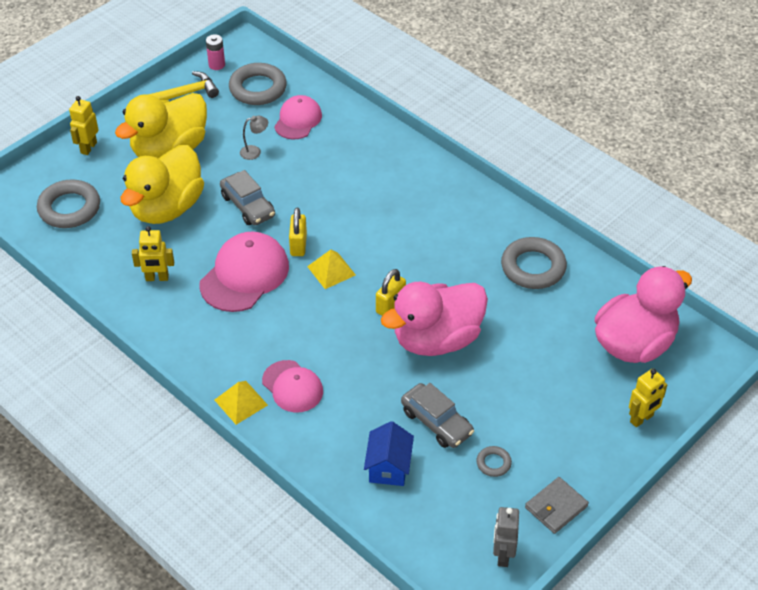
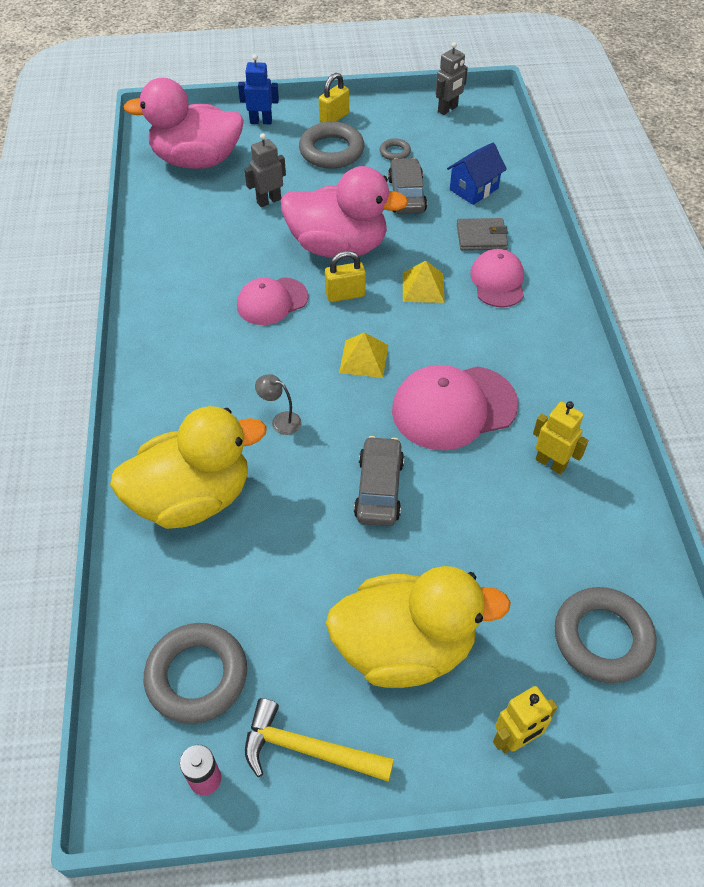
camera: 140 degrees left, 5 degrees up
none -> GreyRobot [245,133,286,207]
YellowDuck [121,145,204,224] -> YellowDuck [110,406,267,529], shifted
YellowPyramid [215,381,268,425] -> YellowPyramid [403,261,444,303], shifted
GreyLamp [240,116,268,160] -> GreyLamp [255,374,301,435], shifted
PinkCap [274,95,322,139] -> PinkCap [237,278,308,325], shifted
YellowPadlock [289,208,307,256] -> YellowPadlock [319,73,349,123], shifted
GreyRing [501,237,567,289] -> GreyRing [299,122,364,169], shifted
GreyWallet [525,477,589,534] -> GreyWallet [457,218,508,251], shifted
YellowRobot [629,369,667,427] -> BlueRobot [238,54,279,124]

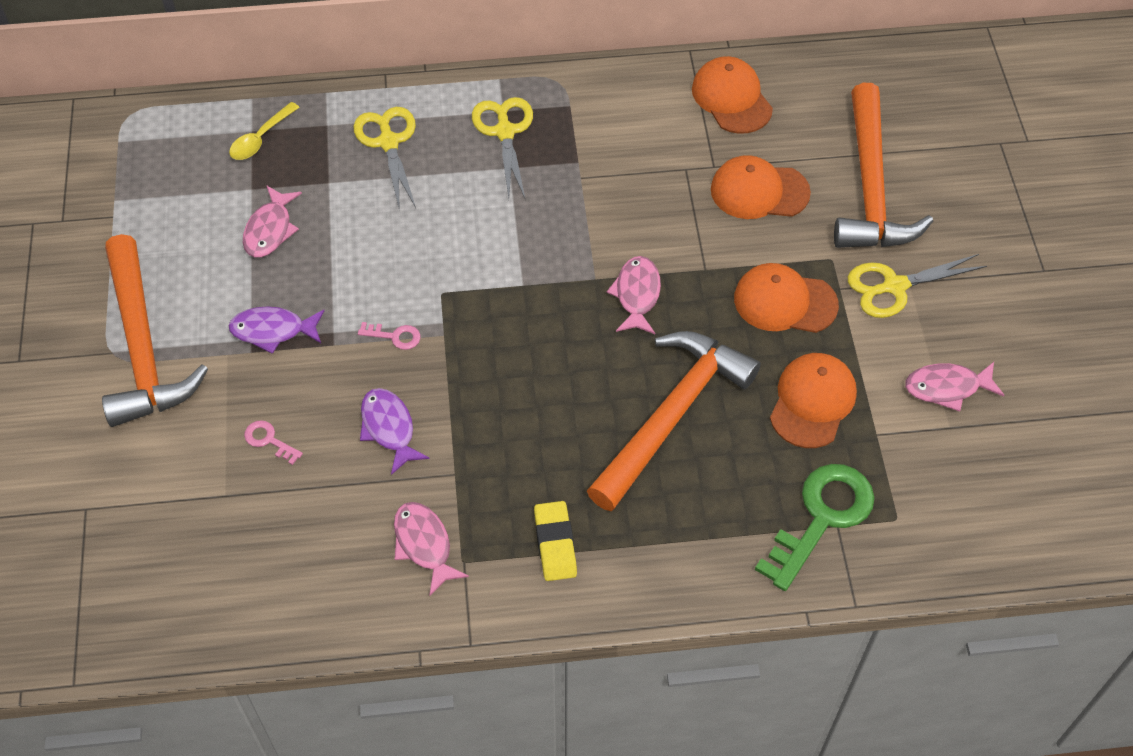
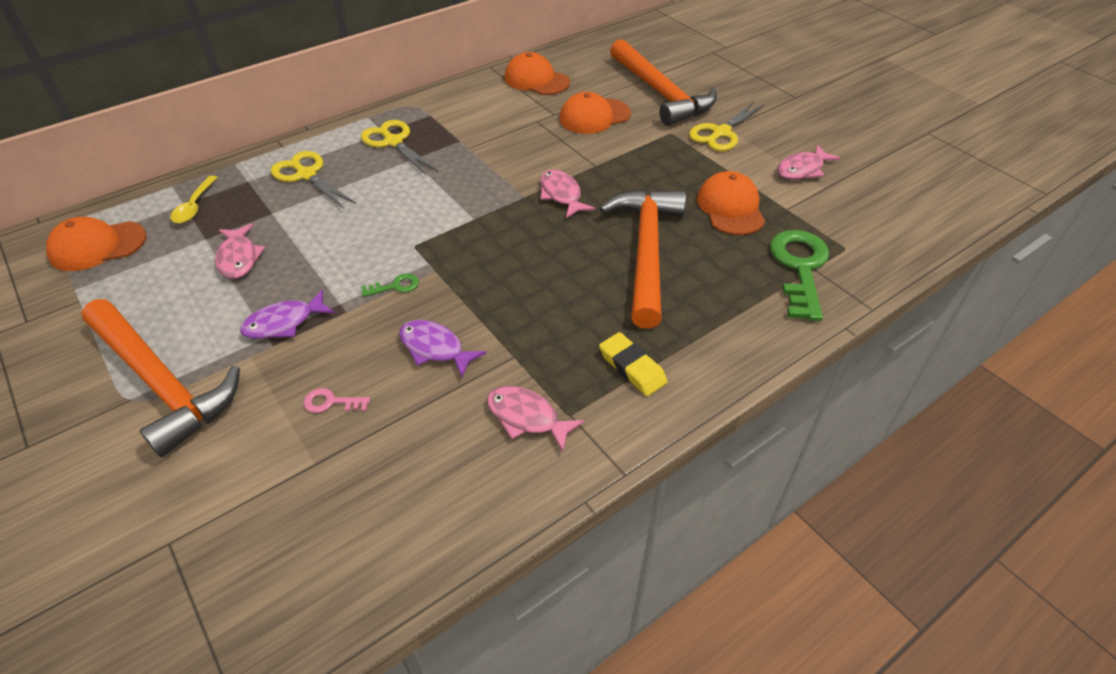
camera: 30 degrees left, 10 degrees down
OrangeCap [734,263,839,333] -> OrangeCap [46,217,147,271], shifted
PinkKey [358,322,420,350] -> GreenKey [361,273,419,297]

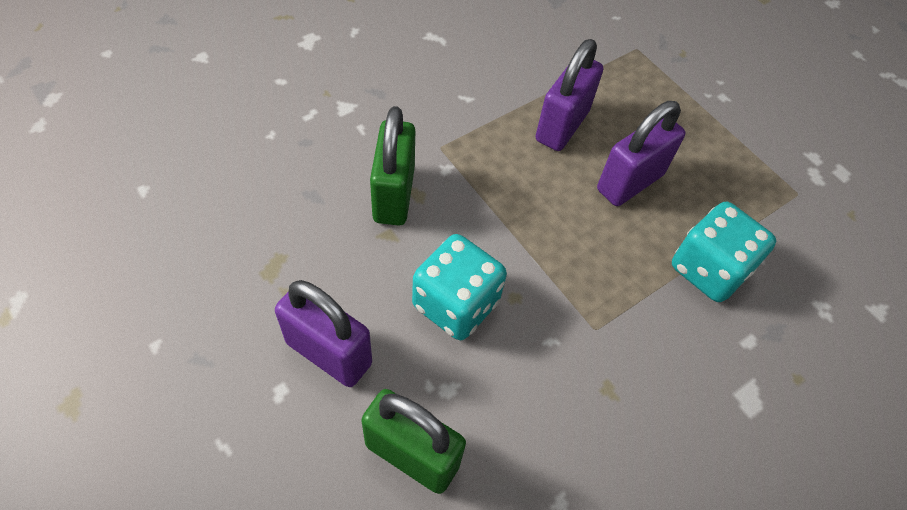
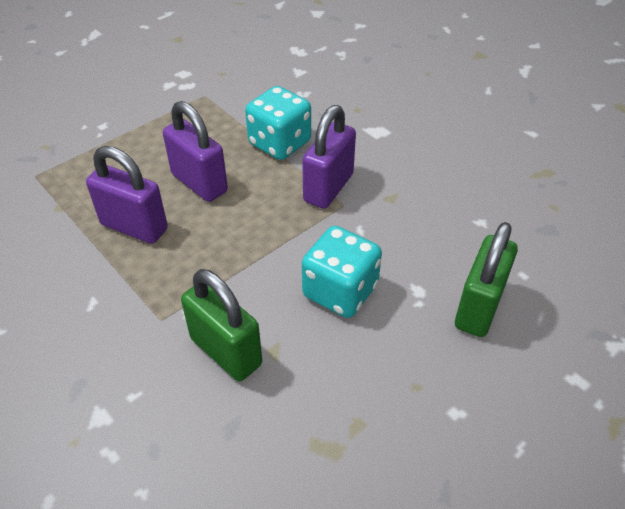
camera: 90 degrees left, 10 degrees down
PurplePadlock [275,280,372,387] -> PurplePadlock [302,105,356,209], shifted
GreenPadlock [370,106,415,226] -> GreenPadlock [181,269,262,381], 45 degrees clockwise

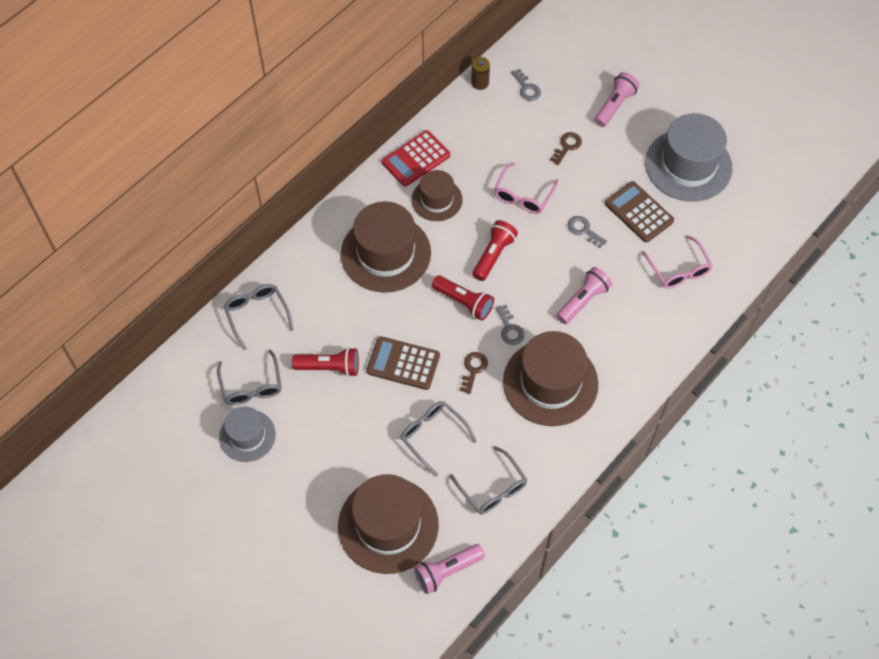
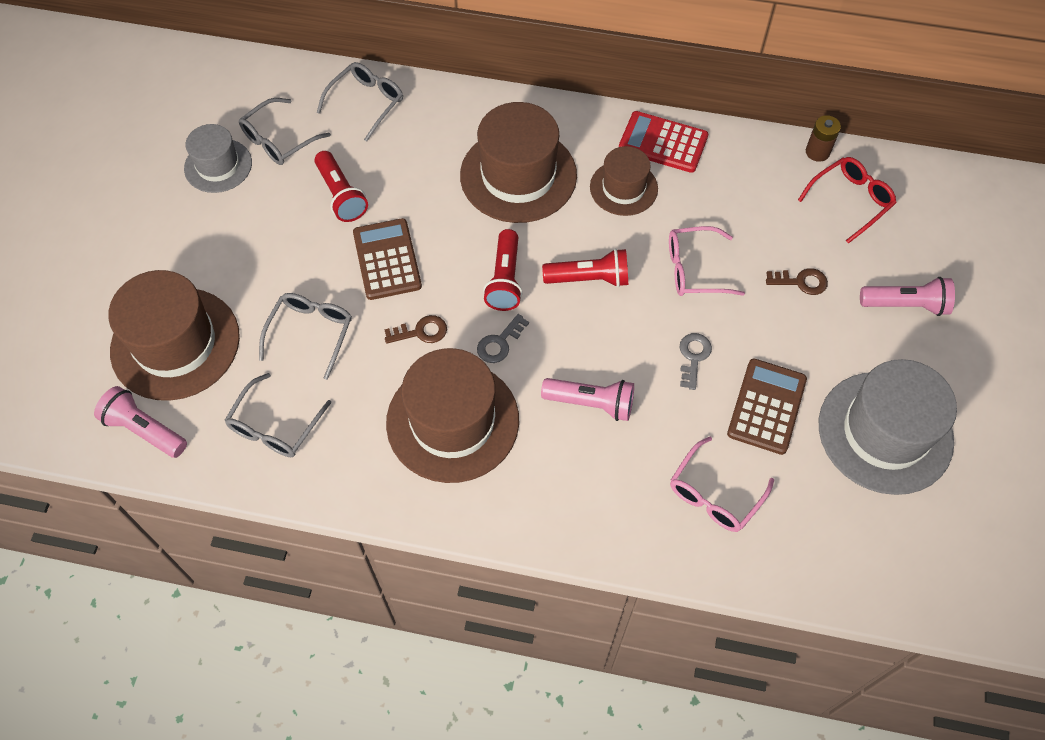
camera: 60 degrees right, 0 degrees up
GreyKey [511,69,541,101] -> RedGlasses [798,157,897,244]

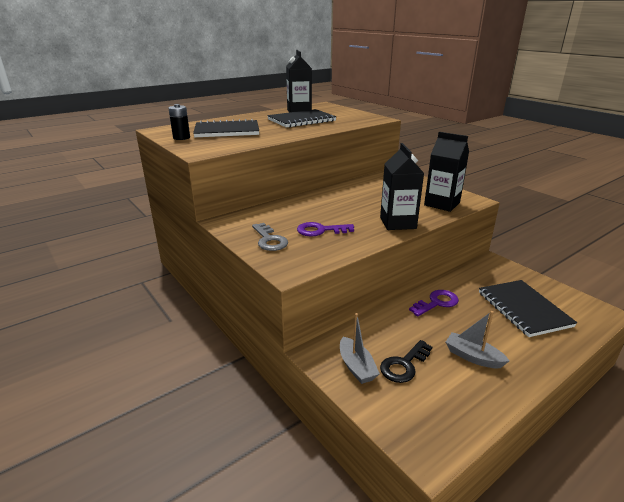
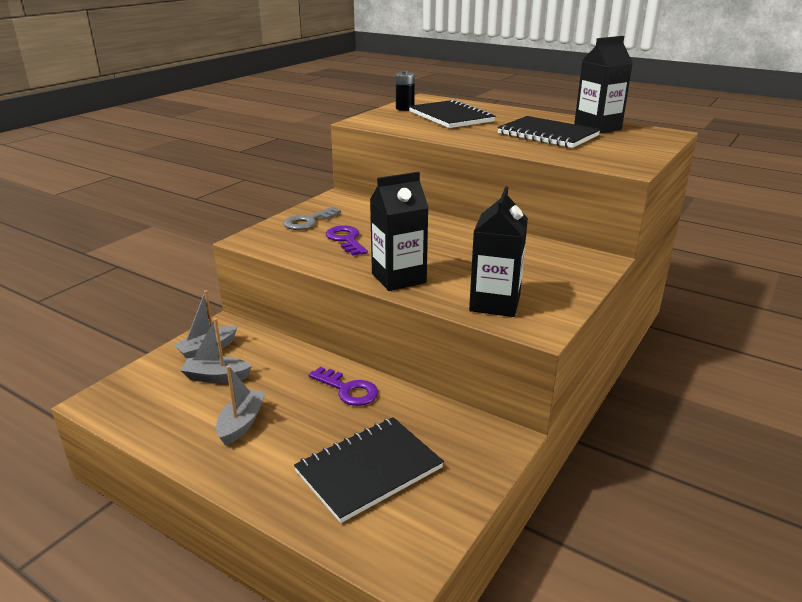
camera: 70 degrees right, 0 degrees up
BlackKey [380,340,432,383] -> GreyBoat [180,318,252,383]

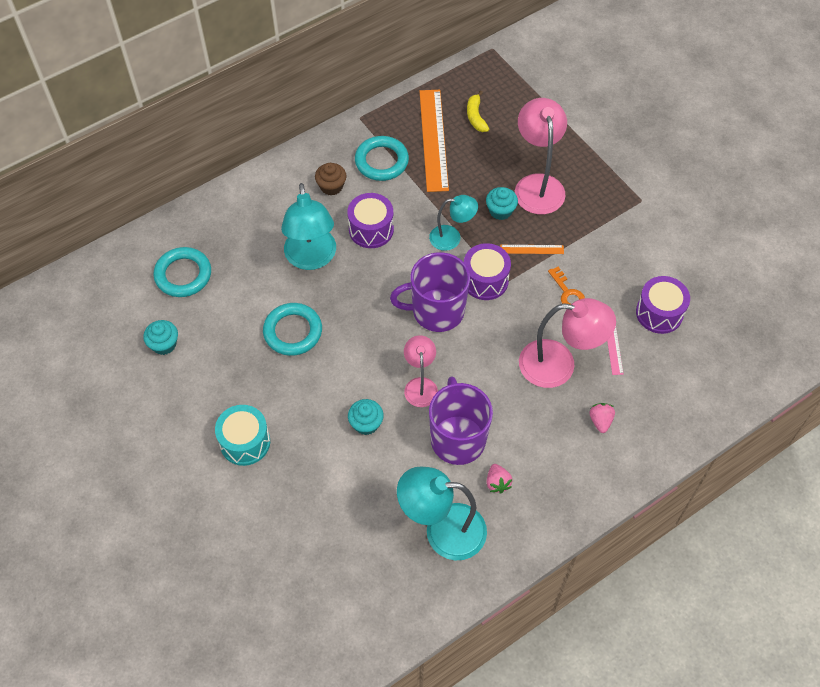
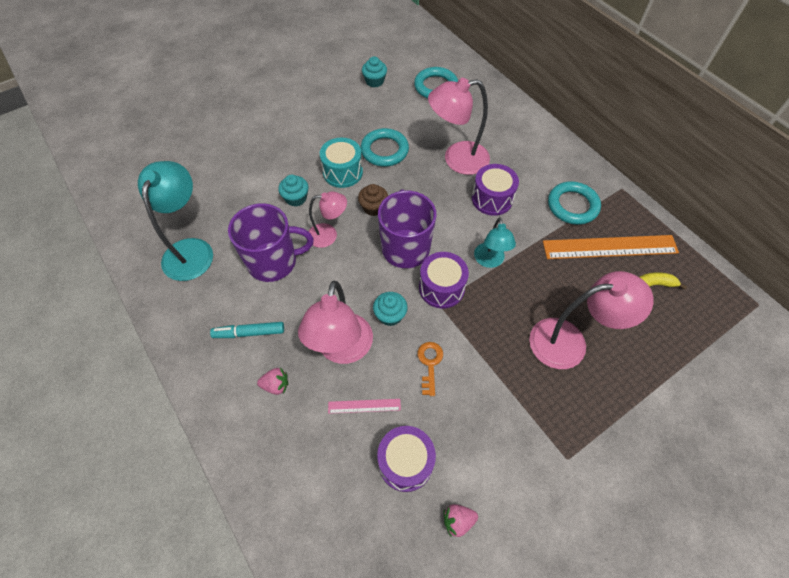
camera: 90 degrees right, 0 degrees up
OrangeRuler [500,245,564,254] -> none
none -> TurquoiseMarker [210,322,284,338]
TurquoiseDrum [215,405,270,466] -> TurquoiseDrum [320,138,363,188], shifted
BrownCupcake [315,163,347,196] -> BrownCupcake [358,184,388,216], shifted
TurquoiseCupcake [486,187,518,220] -> TurquoiseCupcake [373,292,408,326], shifted
PinkStrawberry [486,464,513,493] -> PinkStrawberry [444,504,478,537], shifted
TurquoiseLamp [281,183,336,270] -> PinkLamp [428,78,490,175]
OrangeKey [548,267,585,304] -> OrangeKey [417,342,443,396], 120 degrees clockwise

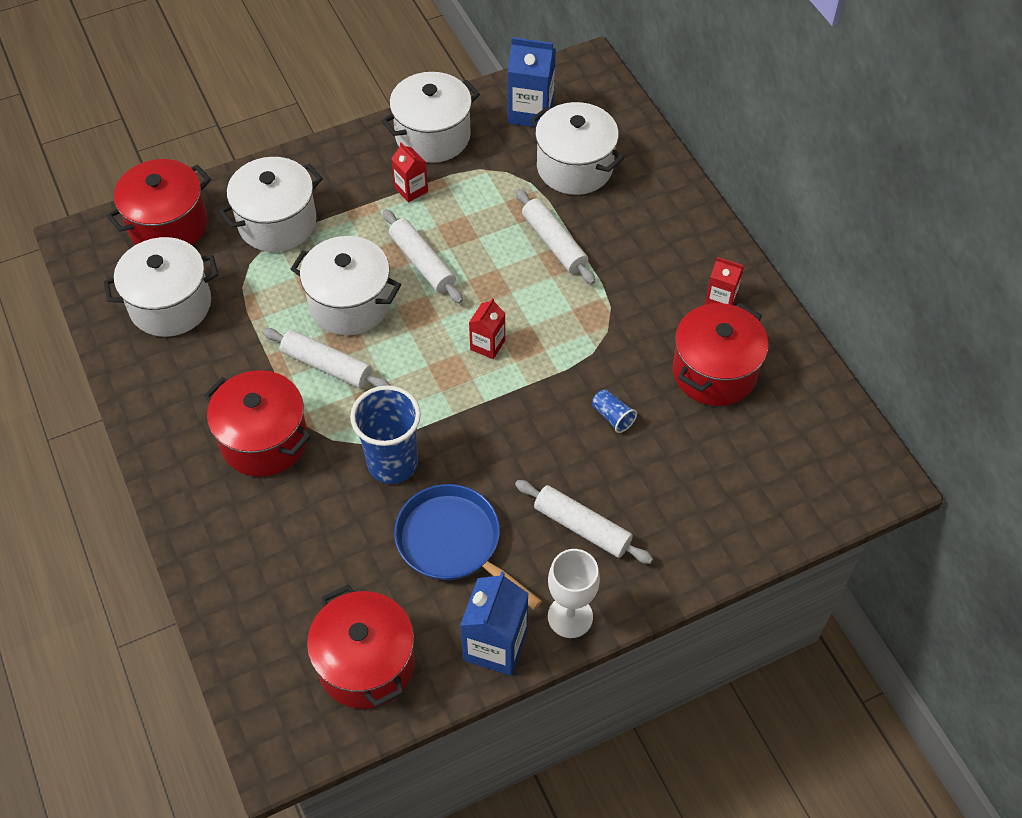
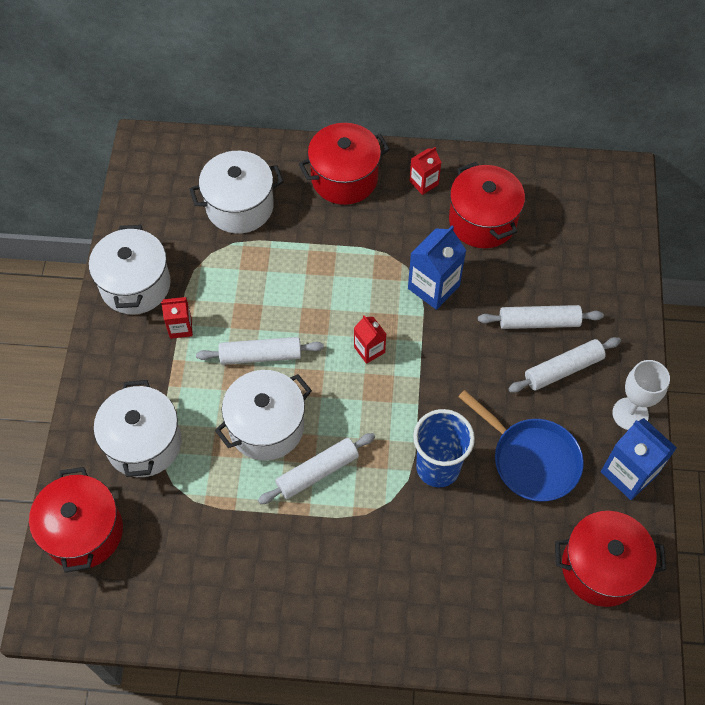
camera: 60 degrees left, 5 degrees up
WhitePot [104,237,218,337] -> none
BlueCup [592,389,637,433] -> none
RedPot [204,370,311,477] -> RedPot [299,123,390,205], shifted
BlueCarton [508,37,556,127] -> BlueCarton [408,226,466,310], shifted
WhiteRollingPin [516,189,595,284] -> WhiteRollingPin [478,305,604,329], shifted
BluePan [394,484,542,610] -> BluePan [458,390,584,502], 120 degrees counterclockwise

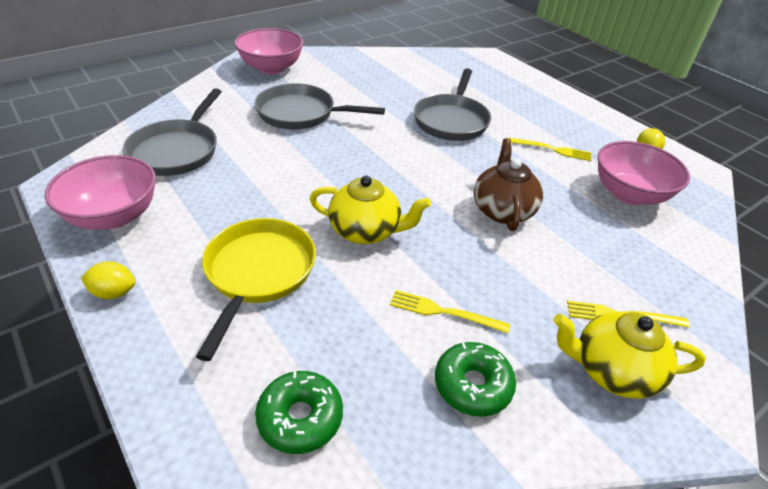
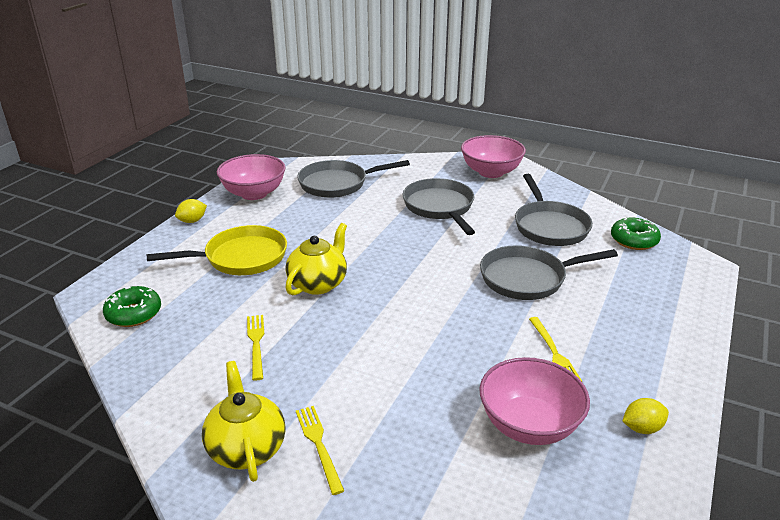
camera: 65 degrees right, 10 degrees down
BrownTeapot [474,138,543,231] -> none
none -> GreyPan [515,174,593,246]
GreenDonut [435,342,516,417] -> GreenDonut [611,218,661,250], shifted
YellowLemon [81,261,136,299] -> YellowLemon [175,199,207,223], 75 degrees clockwise
YellowTeapot [310,176,431,244] -> YellowTeapot [285,223,347,295], 135 degrees counterclockwise

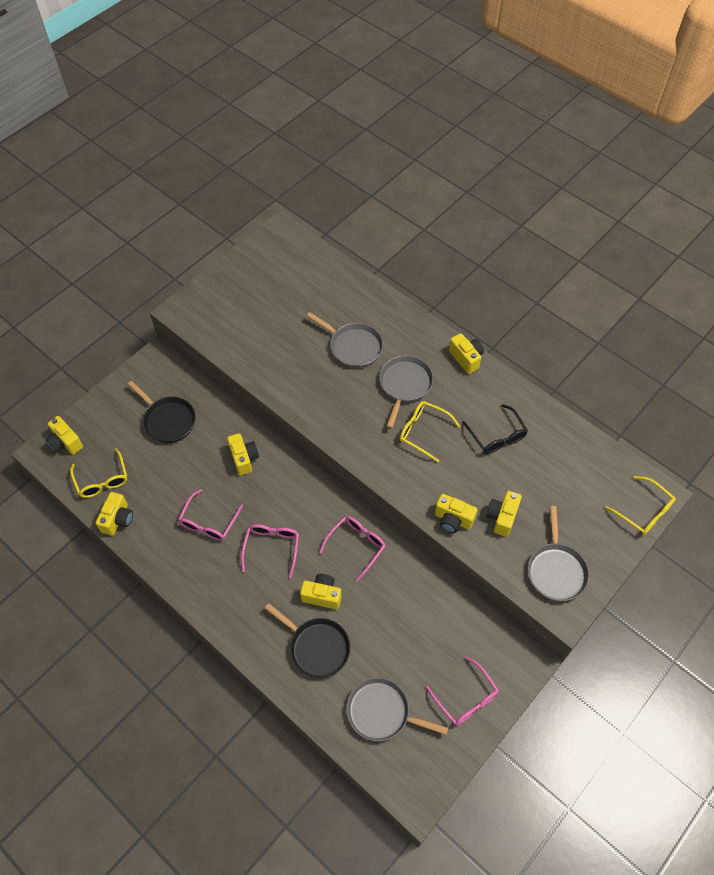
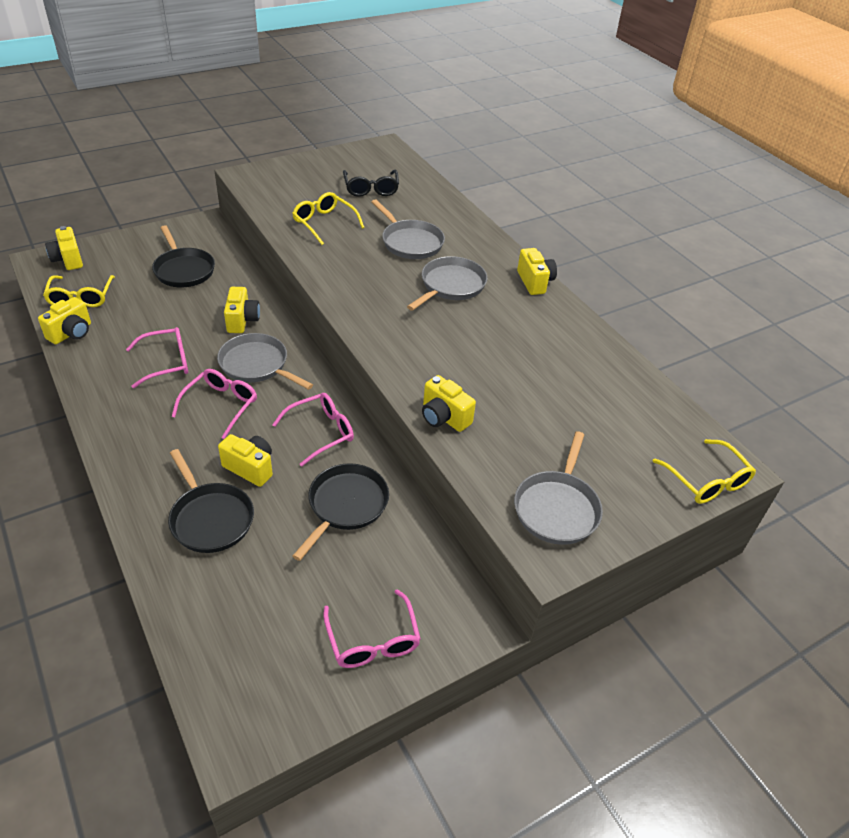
camera: 15 degrees right, 15 degrees down
YellowCamera [486,491,522,537] -> none
none -> BlackPan [293,463,389,561]
GreyPan [346,677,448,741] -> GreyPan [217,333,313,390], shifted
YellowGlasses [400,401,460,462] -> YellowGlasses [292,192,365,245], shifted
BlackGlasses [462,404,528,454] -> BlackGlasses [343,170,399,197], shifted
PinkGlasses [178,489,243,541] -> PinkGlasses [126,327,188,388], 150 degrees counterclockwise

